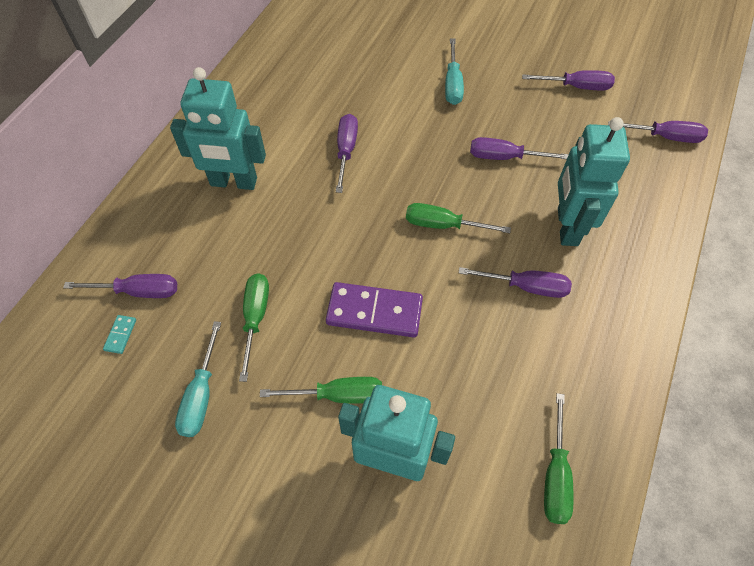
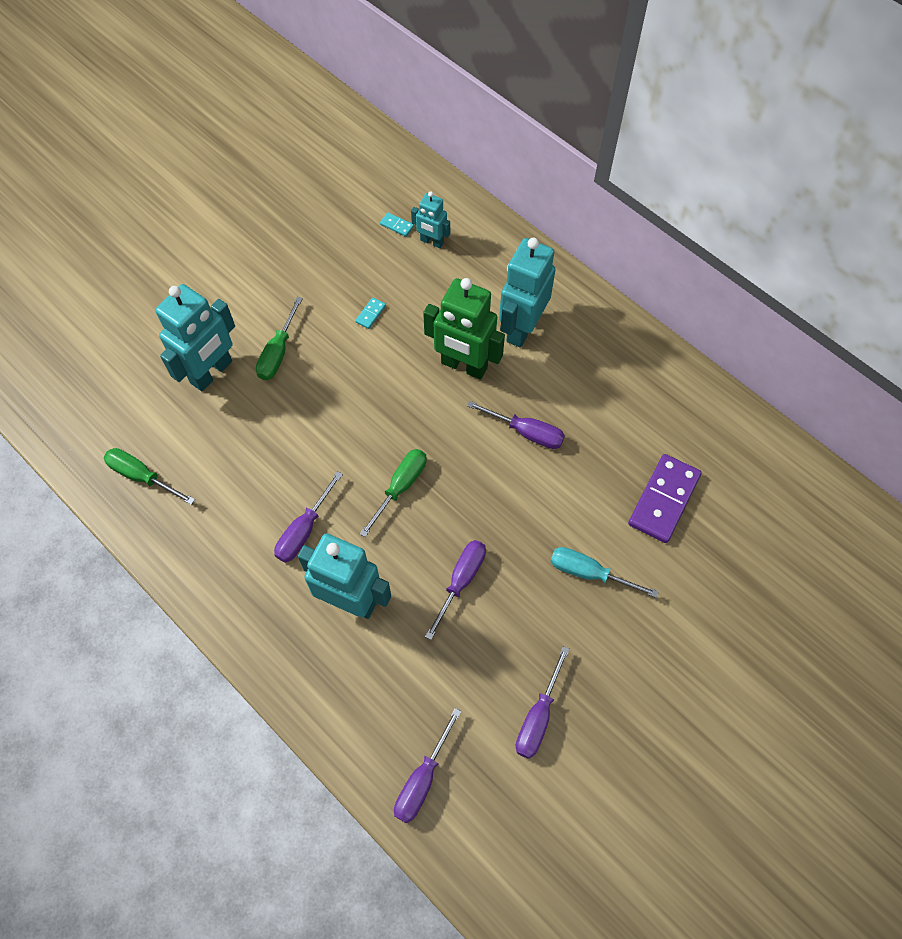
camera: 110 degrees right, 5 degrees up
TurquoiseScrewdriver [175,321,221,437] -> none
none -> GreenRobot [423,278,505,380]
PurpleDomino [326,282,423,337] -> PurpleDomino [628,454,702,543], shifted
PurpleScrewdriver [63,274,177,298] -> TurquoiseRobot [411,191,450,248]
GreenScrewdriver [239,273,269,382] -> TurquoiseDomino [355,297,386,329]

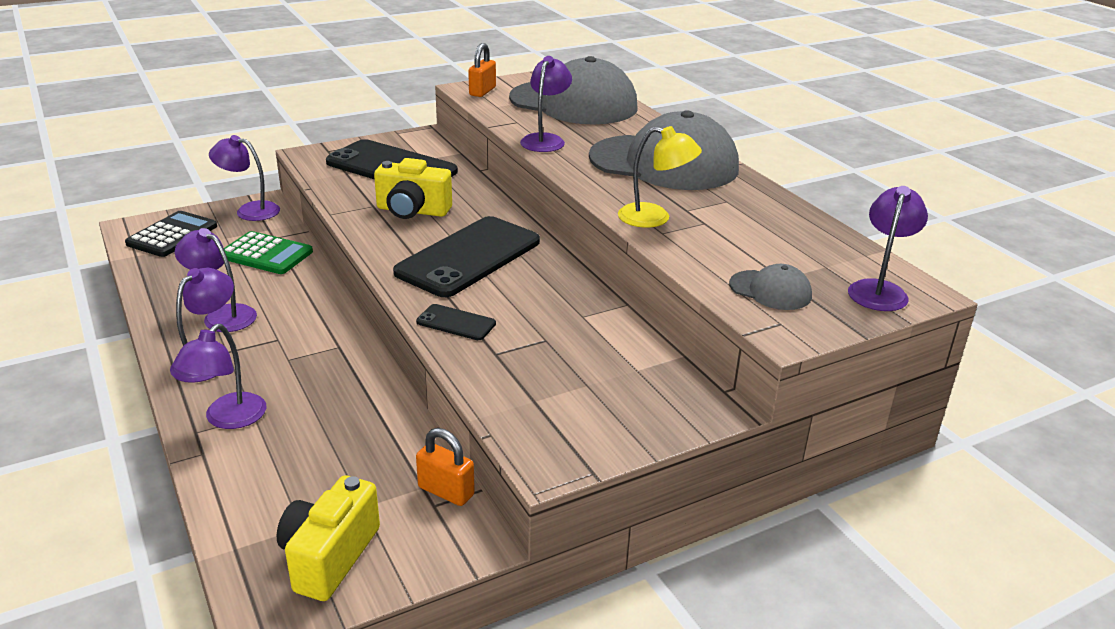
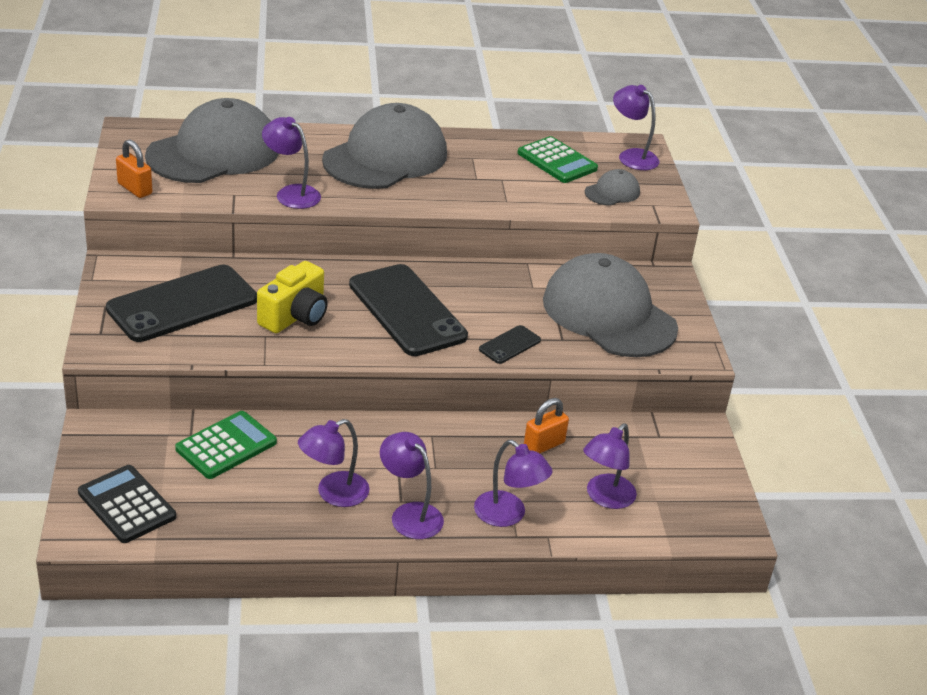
camera: 70 degrees left, 5 degrees up
YellowCamera [277,475,380,601] -> none
YellowLamp [618,126,702,228] -> none
none -> GreenCalculator [518,136,598,183]
none -> GreyCap [543,253,678,357]
PurpleLamp [209,135,280,221] -> PurpleLamp [583,424,637,509], shifted
OrangePadlock [416,428,475,506] -> OrangePadlock [524,398,569,453], shifted

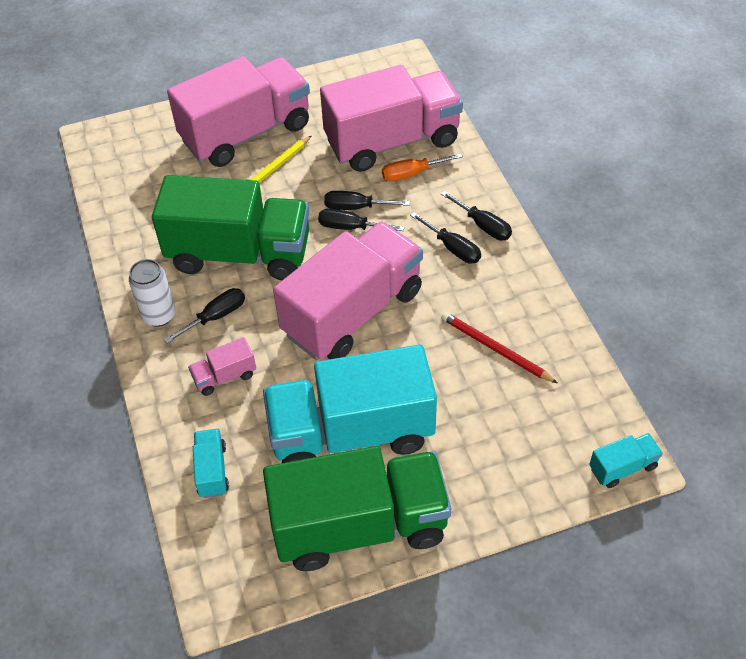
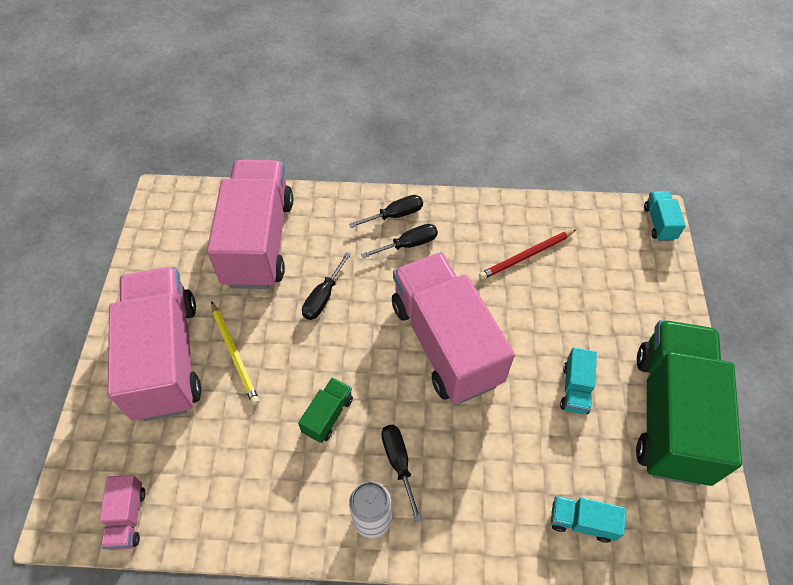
camera: 70 degrees left, 5 degrees up
BlackScrewdriver [318,208,405,231] -> none
OrangeScrewdriver [382,153,463,181] -> none
PinkTruck [188,337,256,396] -> PinkTruck [100,475,146,550], shifted
GreenTruck [152,175,309,280] -> GreenTruck [298,377,353,443], x0.40
TurquoiseTruck [263,345,437,463] -> TurquoiseTruck [560,347,597,414], x0.40

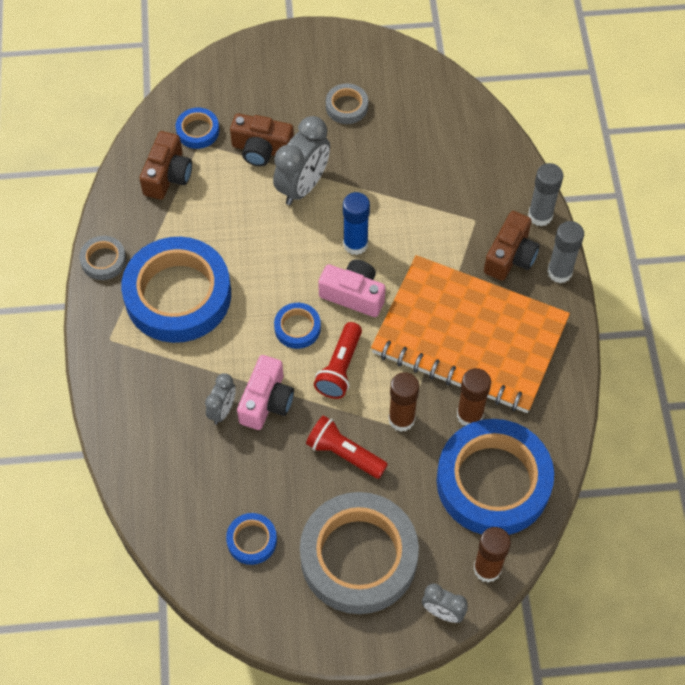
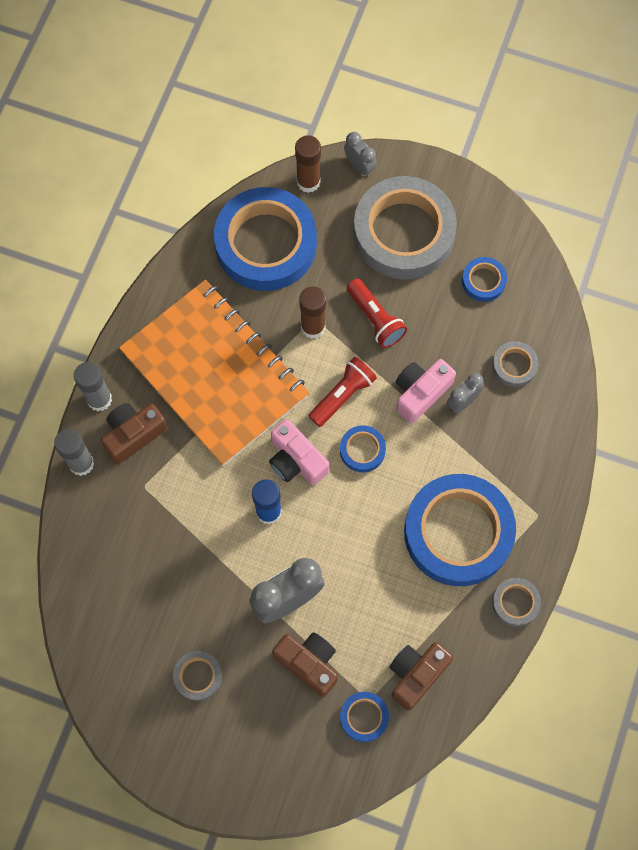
camera: 155 degrees left, 10 degrees up
BrownGlueStick [457,368,491,426] -> none
none -> GreyTape [492,341,539,387]

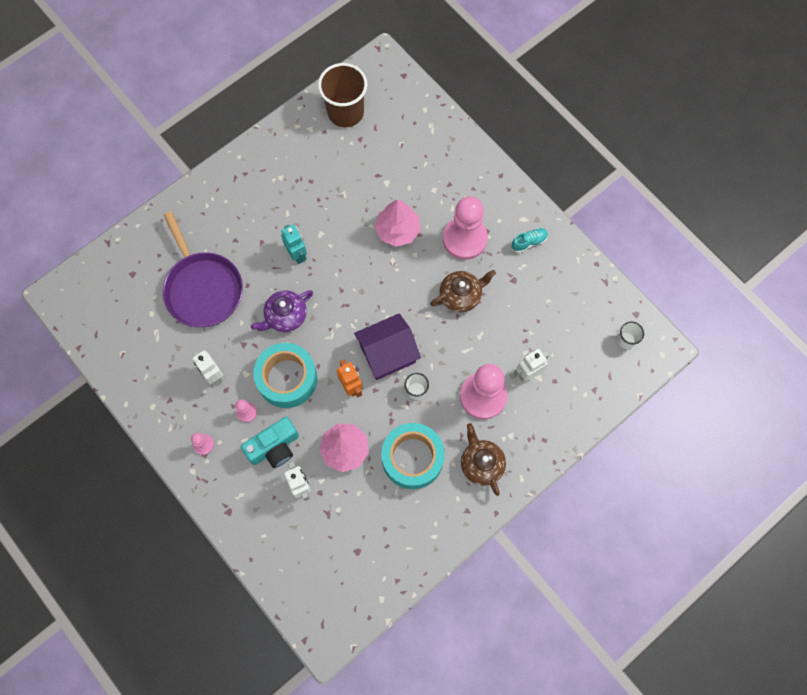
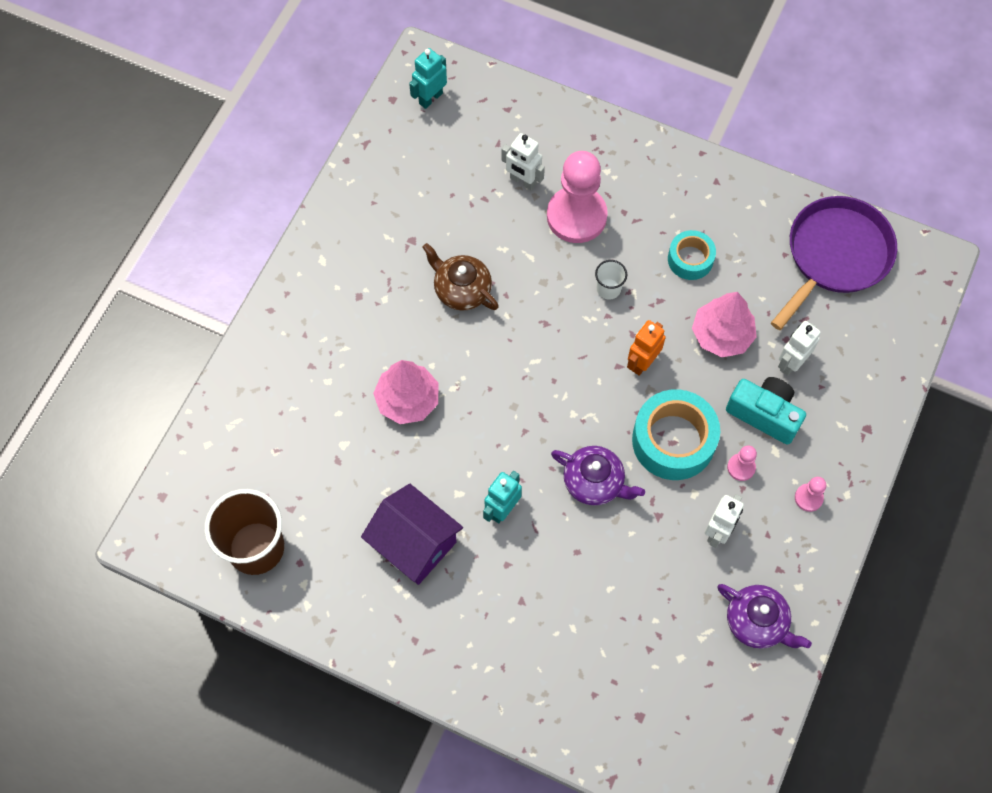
camera: 115 degrees left, 5 degrees down
PinkPawn [443,196,488,260] -> none
BrownTeapot [461,423,506,496] -> none
TurquoiseShoe [512,228,548,253] -> none
none -> PurpleTeapot [717,584,812,649]
PurplePan [163,211,243,327] -> PurplePan [771,196,897,330], shifted
PurpleHouse [354,313,421,380] -> PurpleHouse [361,484,463,585], shifted
WhiteCup [617,321,644,349] -> TurquoiseRobot [409,48,447,109]
TurquoiseTape [381,423,445,489] -> TurquoiseTape [668,230,716,280], x0.58

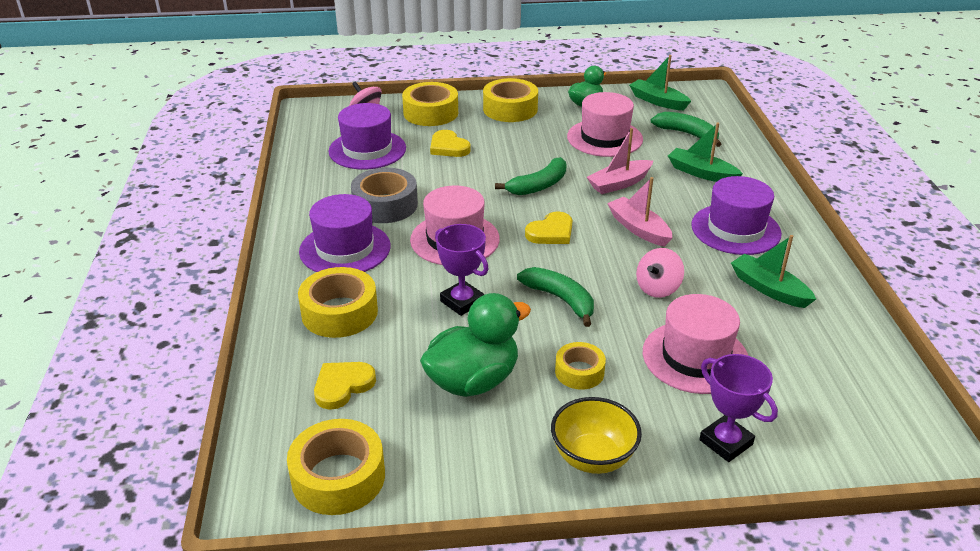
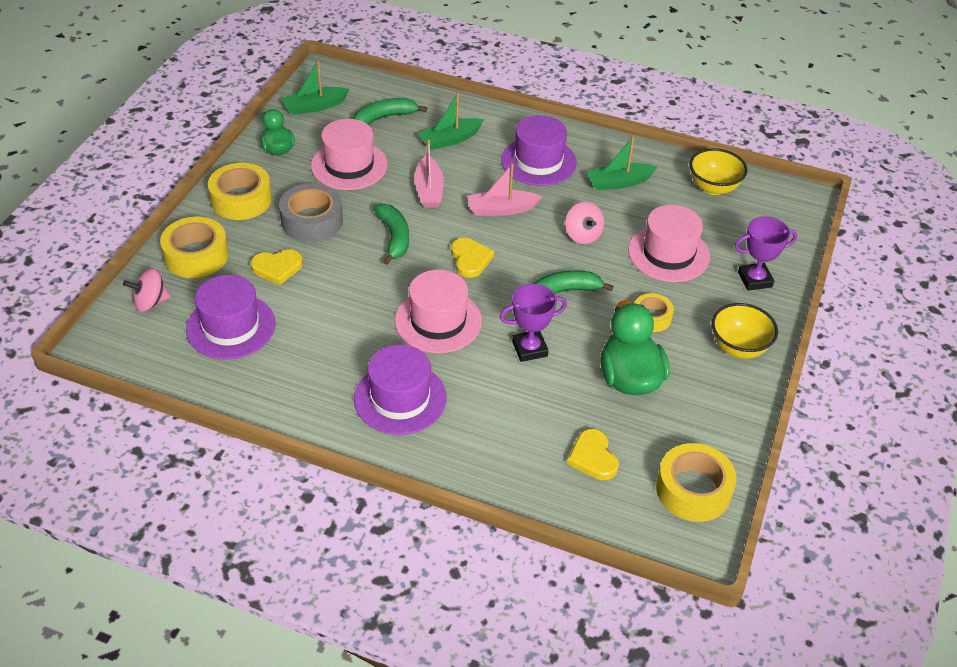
camera: 65 degrees left, 10 degrees up
YellowTape [298,267,378,338] -> none
none -> YellowBowl [690,148,747,195]
GreyTape [351,168,418,223] -> GreyTape [279,183,343,242], shifted

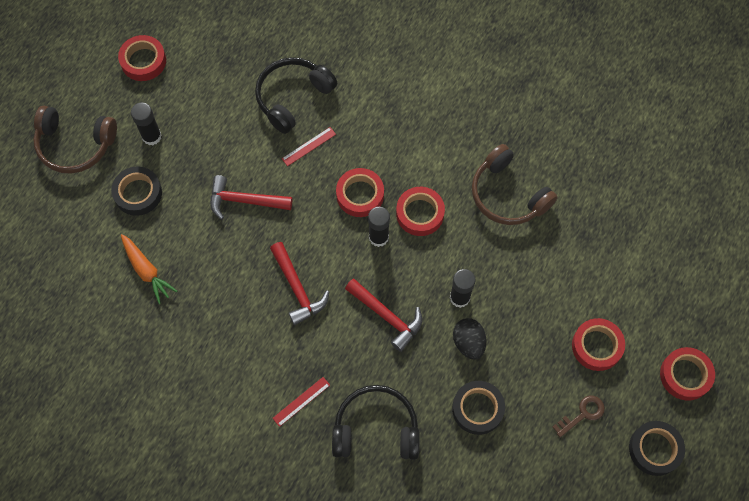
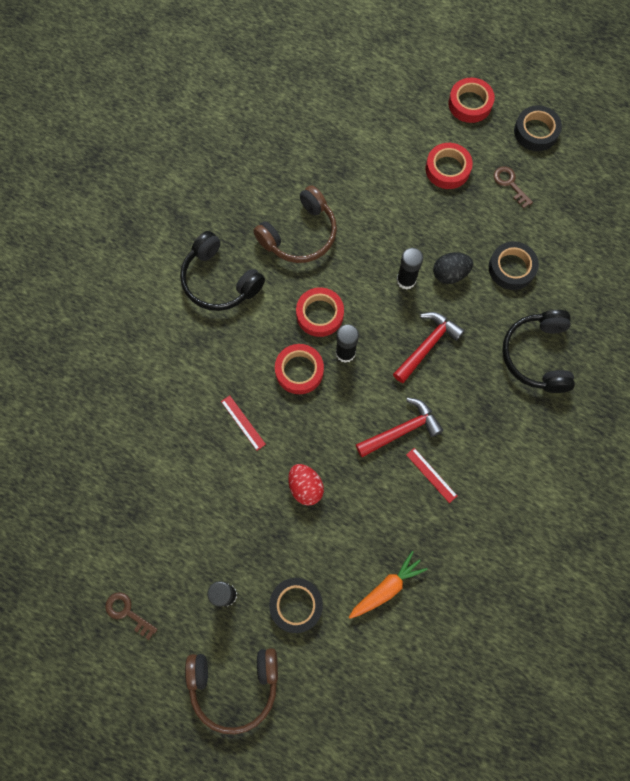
camera: 90 degrees left, 5 degrees up
BlackHeadphones [255,57,337,134] -> BlackHeadphones [180,231,265,311], shifted
RedRuler [273,377,330,427] -> RedRuler [406,448,457,503], shifted
RedTape [118,35,166,81] -> BrownKey [105,592,158,640]
RedHammer [210,175,292,220] -> RedEgg [288,464,324,505]
BrownHeadphones [33,106,117,174] -> BrownHeadphones [185,648,278,734], 75 degrees clockwise

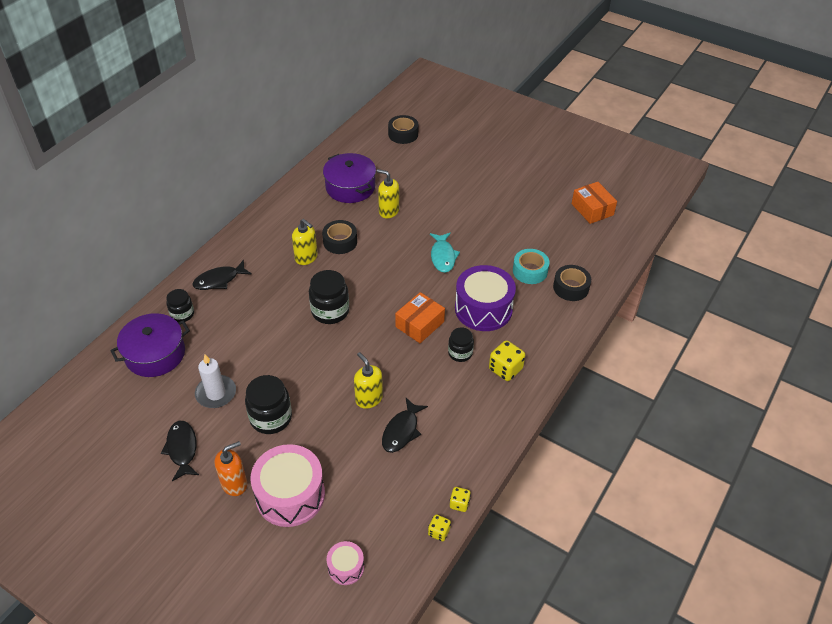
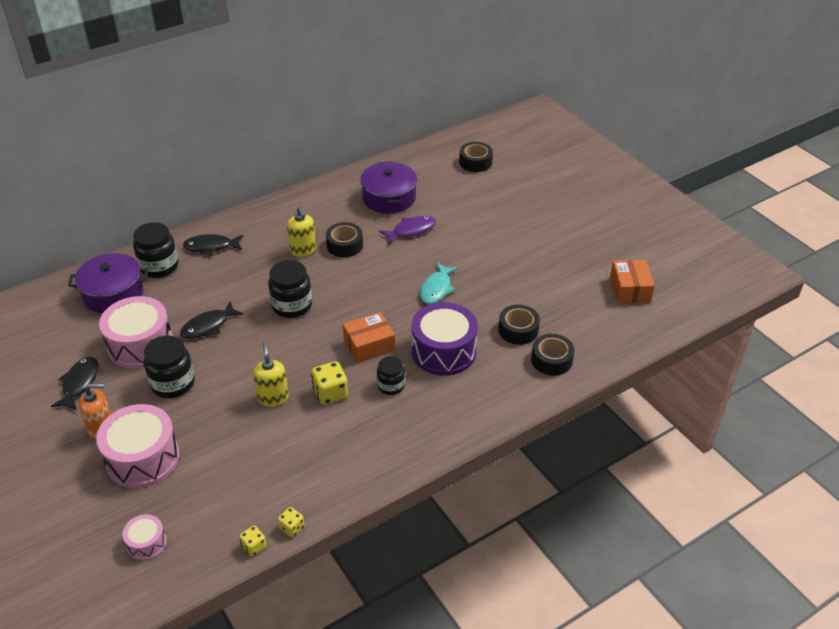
camera: 25 degrees right, 5 degrees down
BlackFish [382,398,428,453] -> BlackFish [180,301,244,339], shifted
YellowDice [489,340,525,381] -> YellowDice [311,361,348,405], shifted
WhiteCandle [195,354,236,408] -> PinkDrum [99,296,172,369]
YellowSoapDispenser [377,169,399,218] -> PurpleFish [379,216,436,244]
TurquoiseTape [513,249,550,284] -> BlackTape [498,305,540,345]
BlackJar [166,289,194,322] -> BlackJar [133,222,178,278], x1.61

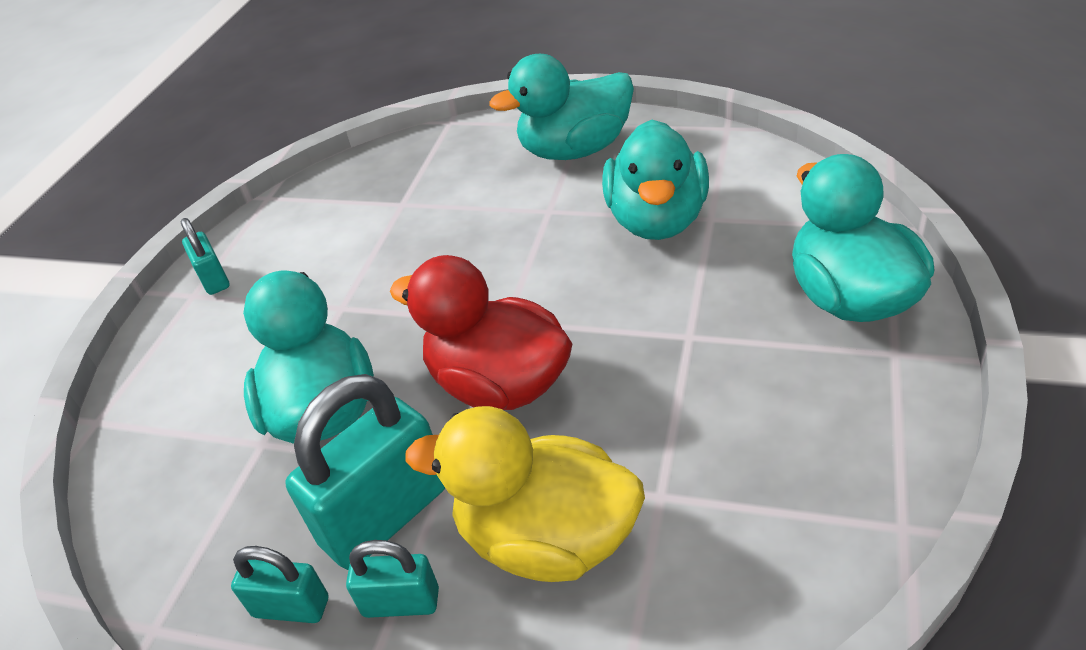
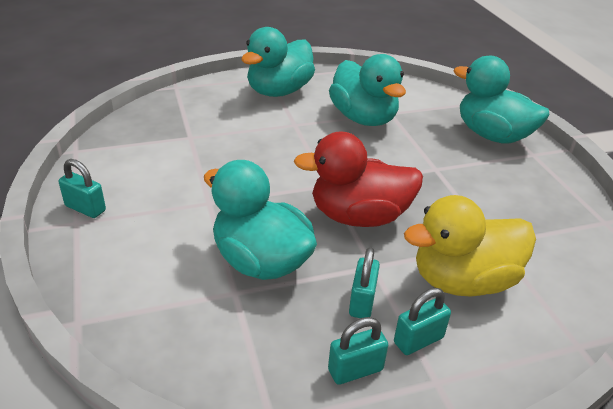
camera: 40 degrees left, 5 degrees down
TurquoisePadlock [285,374,445,570] -> TurquoisePadlock [349,247,380,318], x0.53

